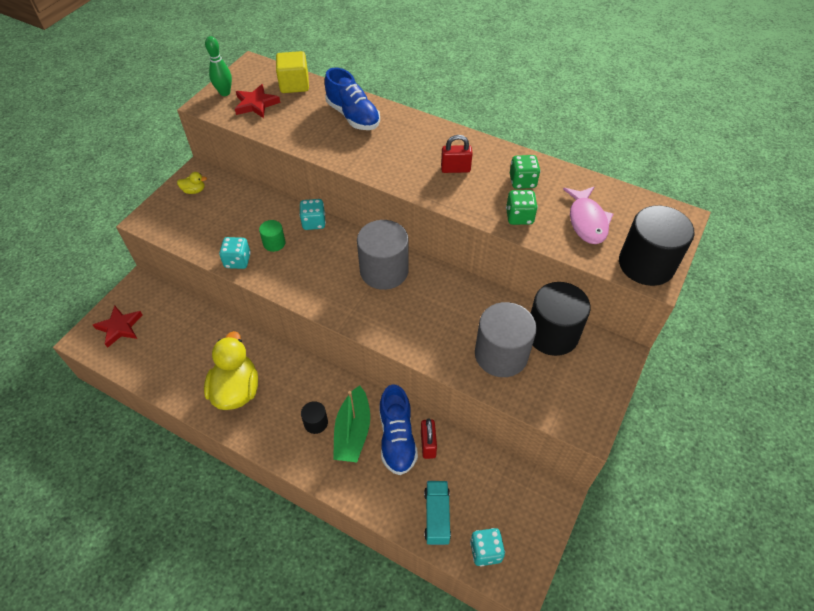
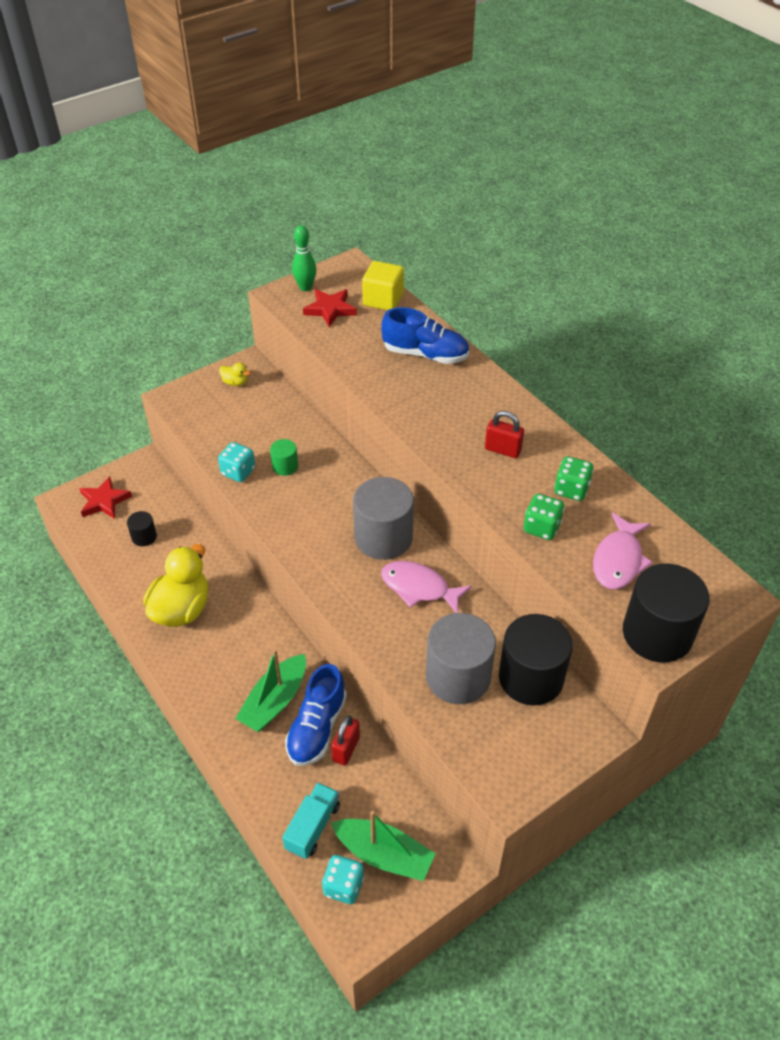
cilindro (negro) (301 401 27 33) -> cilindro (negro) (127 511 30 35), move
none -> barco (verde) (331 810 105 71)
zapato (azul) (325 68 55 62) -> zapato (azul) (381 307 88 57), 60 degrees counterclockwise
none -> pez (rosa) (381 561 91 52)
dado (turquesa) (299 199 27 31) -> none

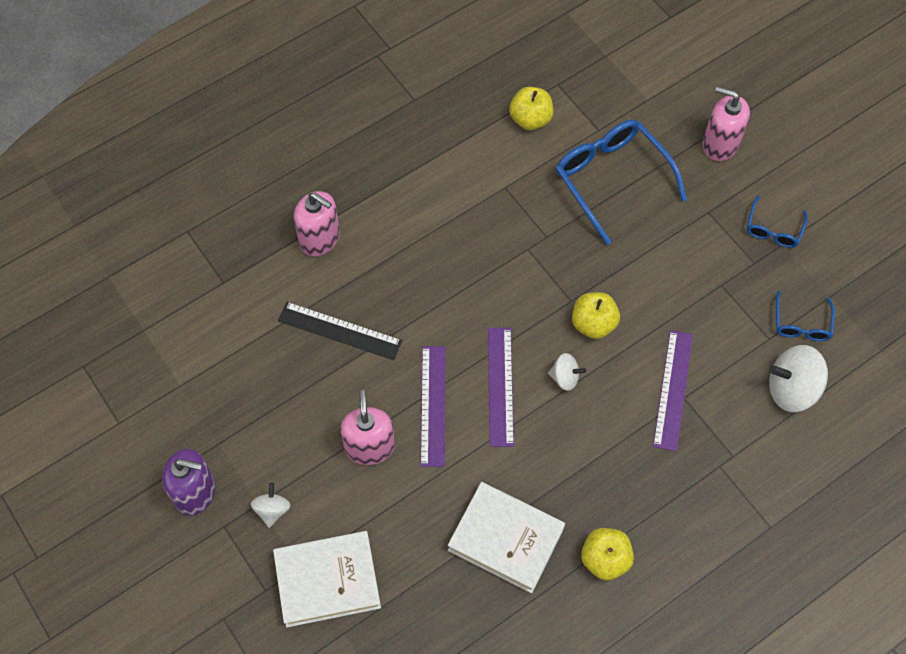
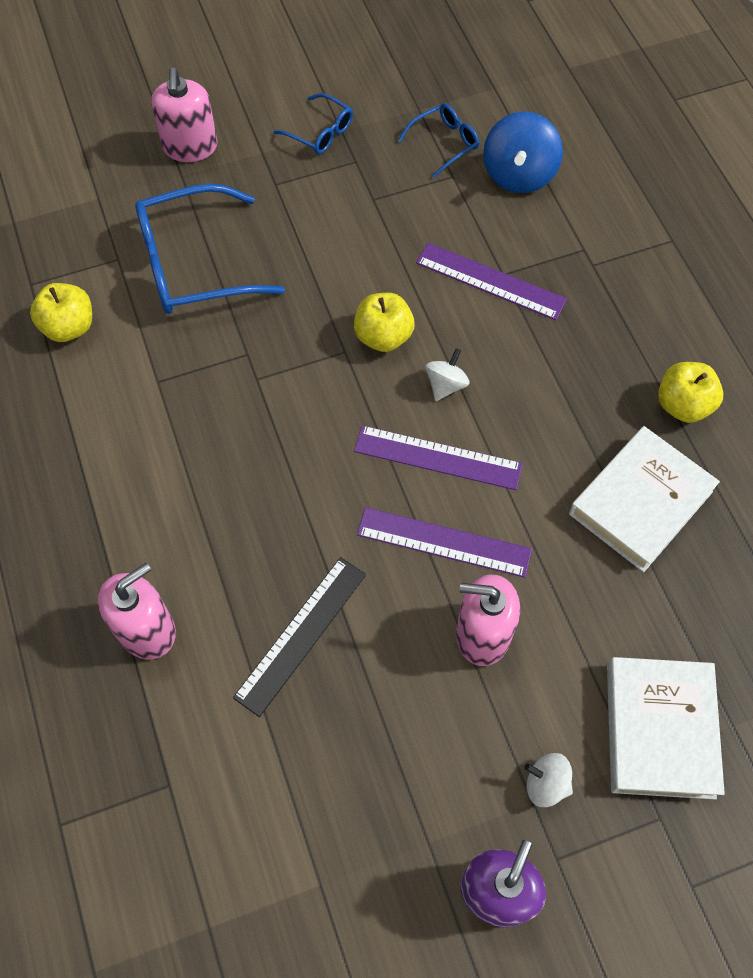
dispensador de jabón (rosa) (703 87 47 74) -> dispensador de jabón (rosa) (151 68 66 94), 45 degrees counterclockwise
gafas (azul) (776 291 59 50) -> gafas (azul) (398 103 81 75), 60 degrees counterclockwise
peonza (blanco) (769 345 59 67) -> peonza (azul) (483 112 80 81)

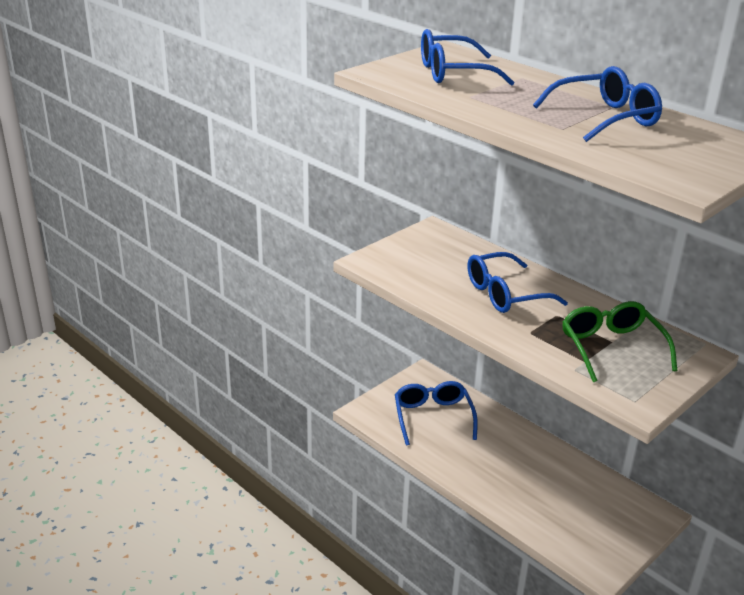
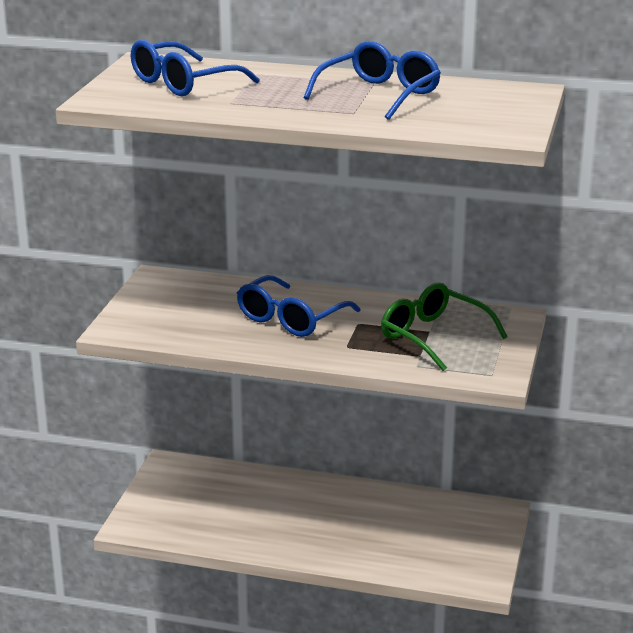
gafas (azul) (395 381 83 65) -> none

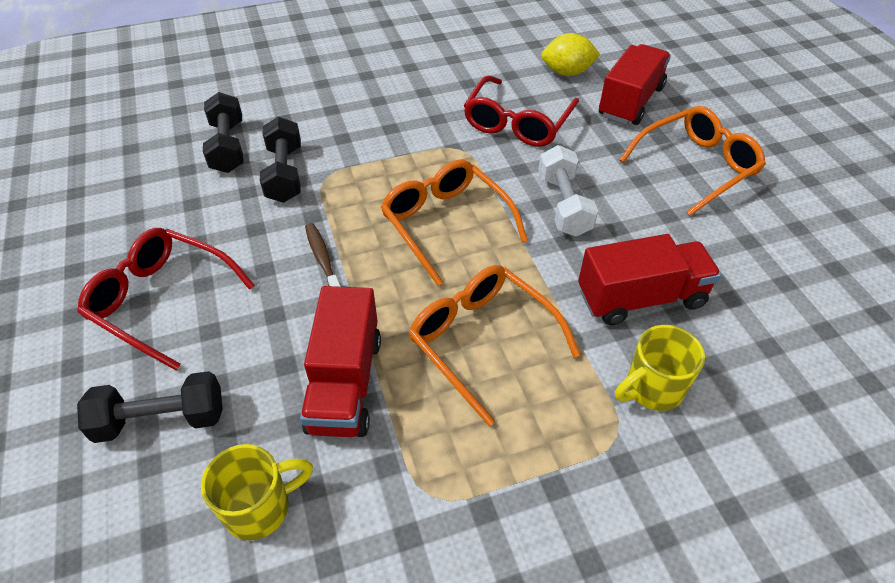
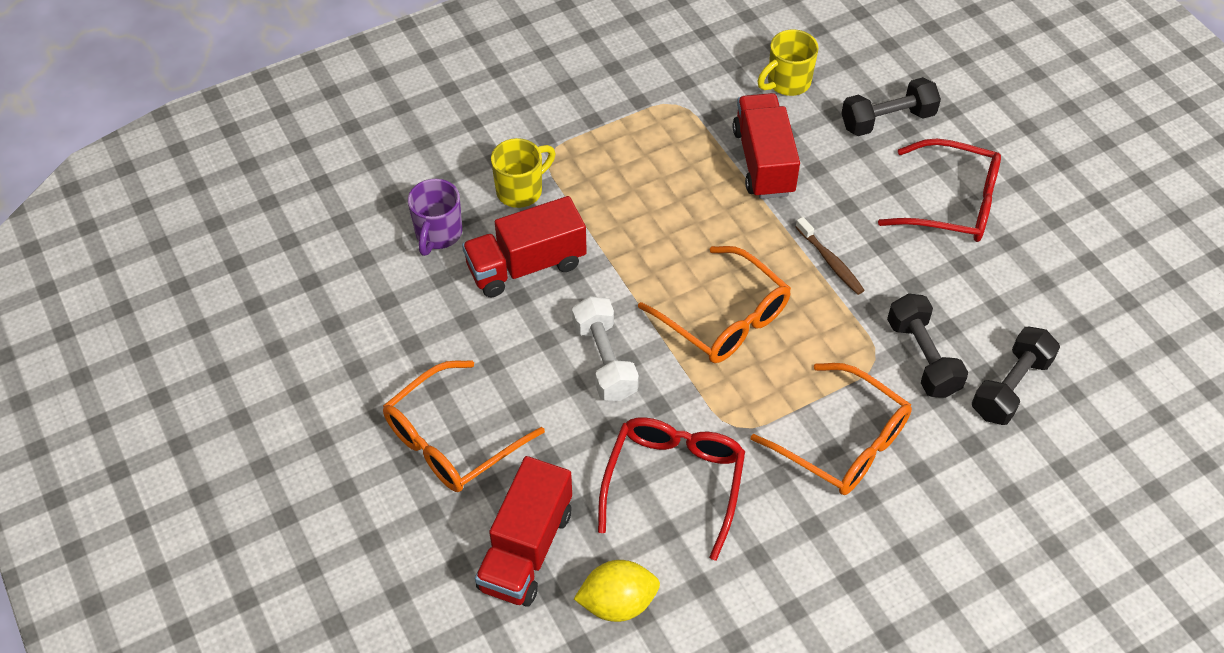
none -> taza (morado) (408 179 54 77)
gafas (naranja) (409 265 171 161) -> gafas (naranja) (751 363 161 132), move
mancuerna (negro) (203 92 40 81) -> mancuerna (negro) (972 327 88 98), 60 degrees clockwise

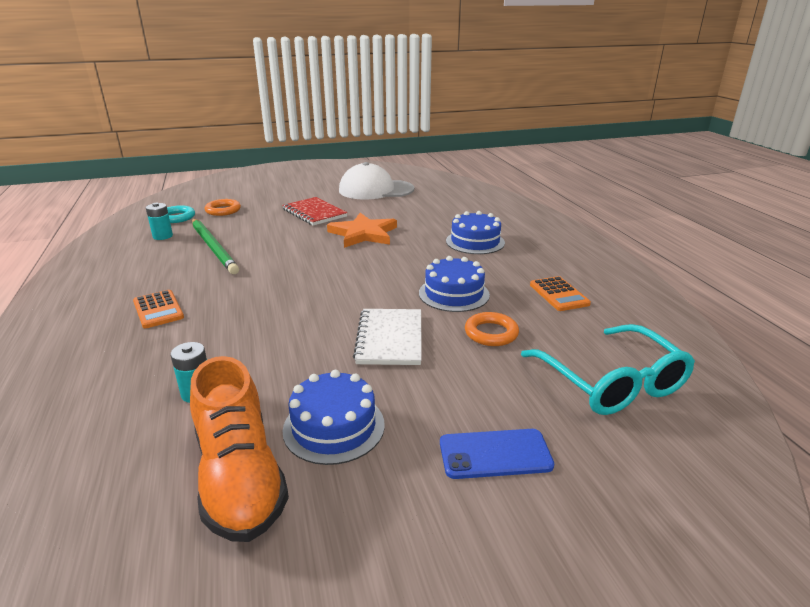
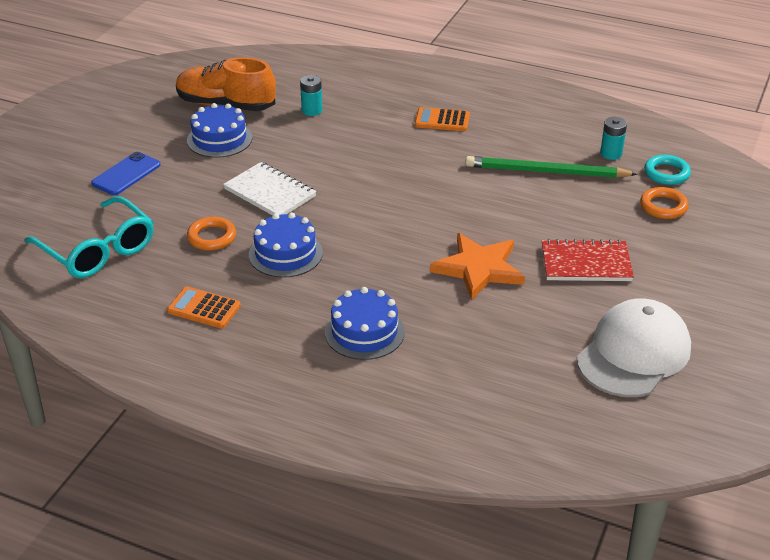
gafas (turquesa) (521 324 174 91) -> gafas (turquesa) (24 196 130 82), 150 degrees counterclockwise

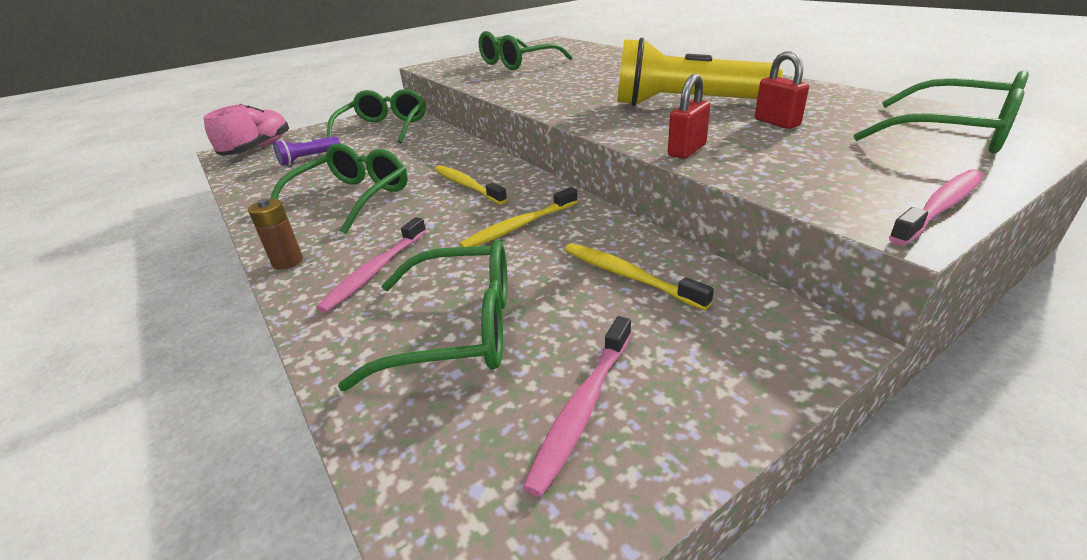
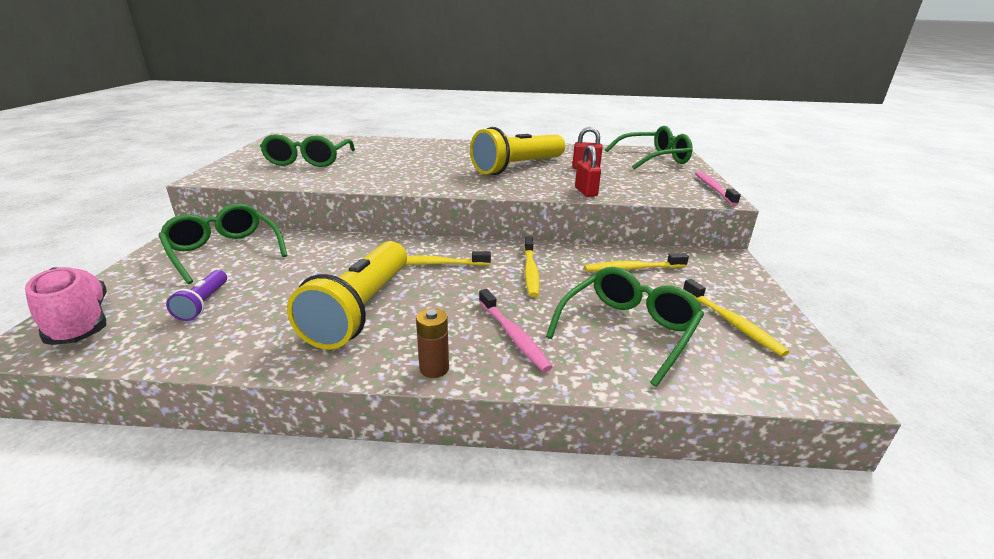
gafas (verde) (270 144 138 90) -> lámpara de mano (amarillo) (287 241 120 108)
cepillo de dientes (rosa) (523 316 108 181) -> cepillo de dientes (amarillo) (683 279 106 77)

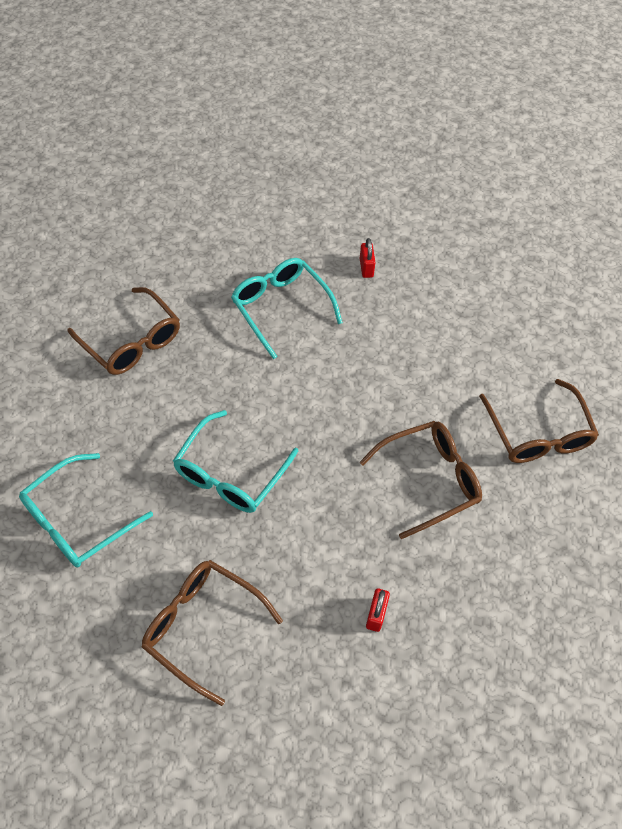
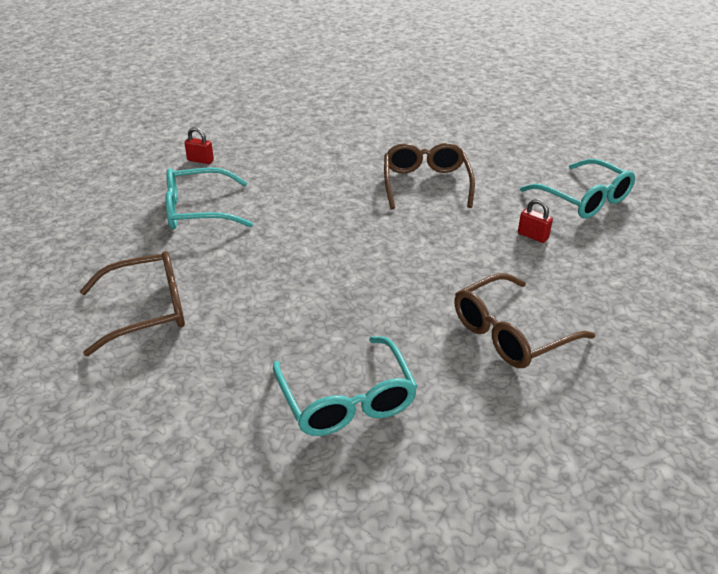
gafas (turquesa) (173 410 125 103) -> gafas (turquesa) (520 159 115 60), move
gafas (marrón) (479 379 120 84) -> none

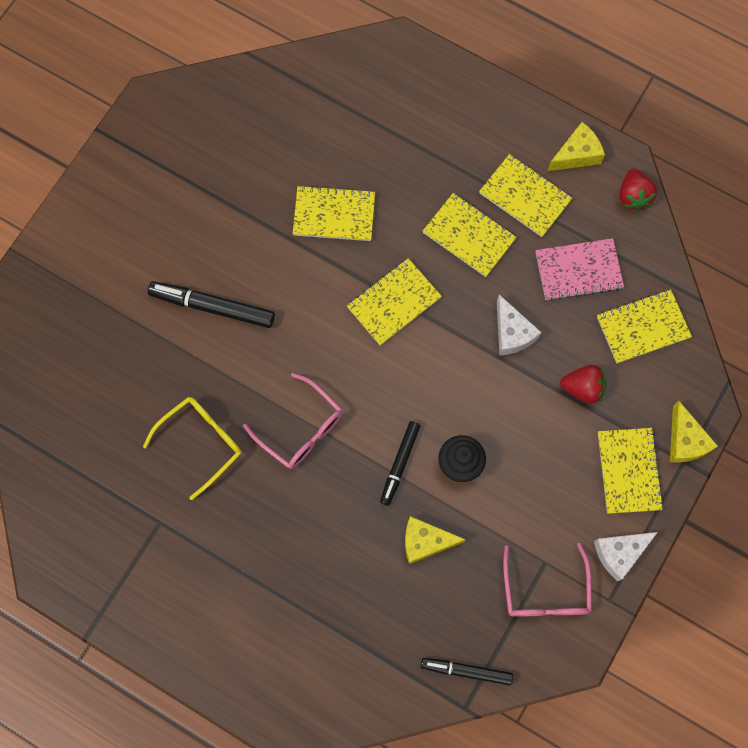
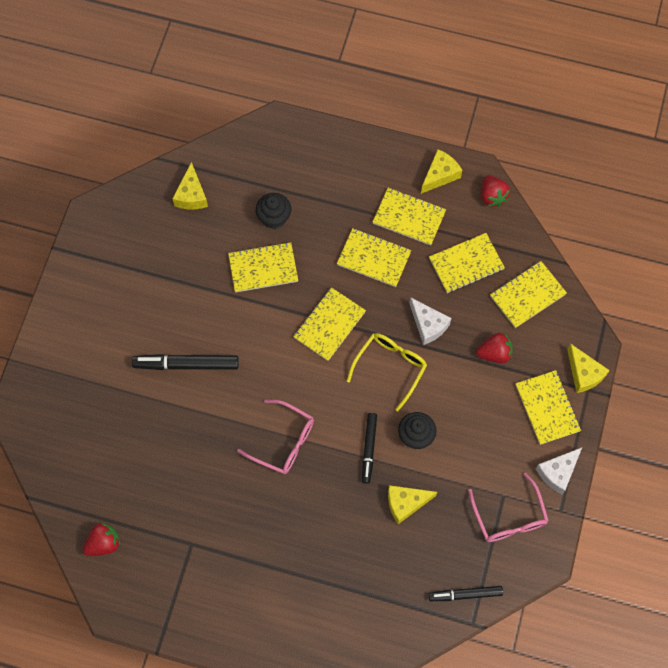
none -> fresa (rojo) (83 523 37 33)
none -> queso (amarillo) (172 162 36 48)
none -> magdalena (negro) (256 193 35 36)
gafas (amarillo) (143 397 99 103) -> gafas (amarillo) (347 333 80 78), move
cuaderno (rosa) (536 238 88 63) -> cuaderno (amarillo) (429 233 76 60)

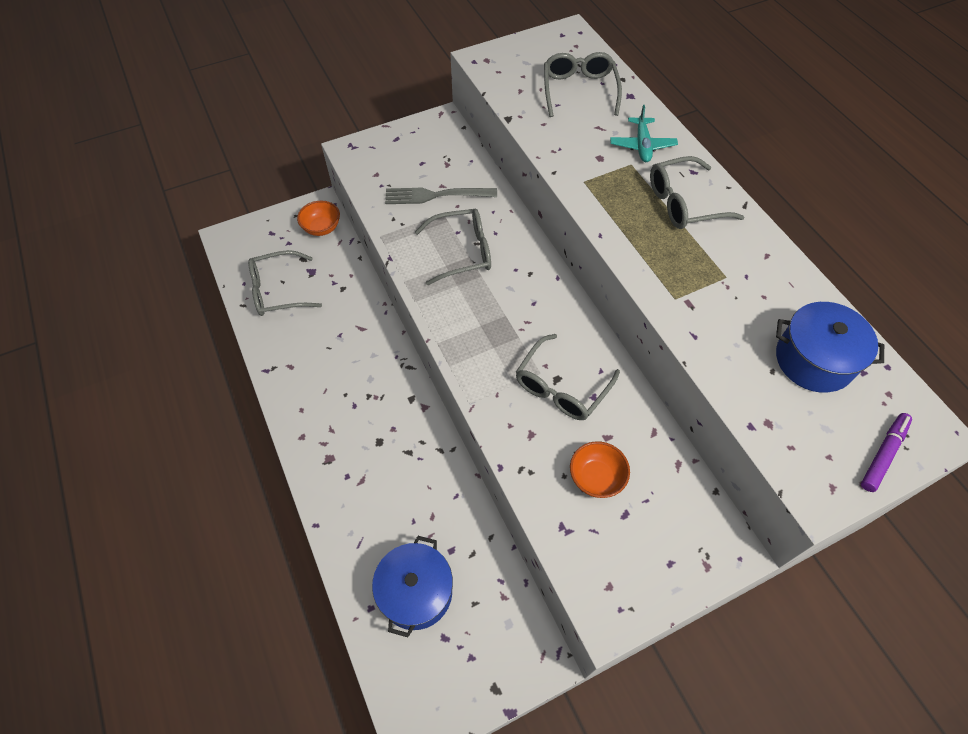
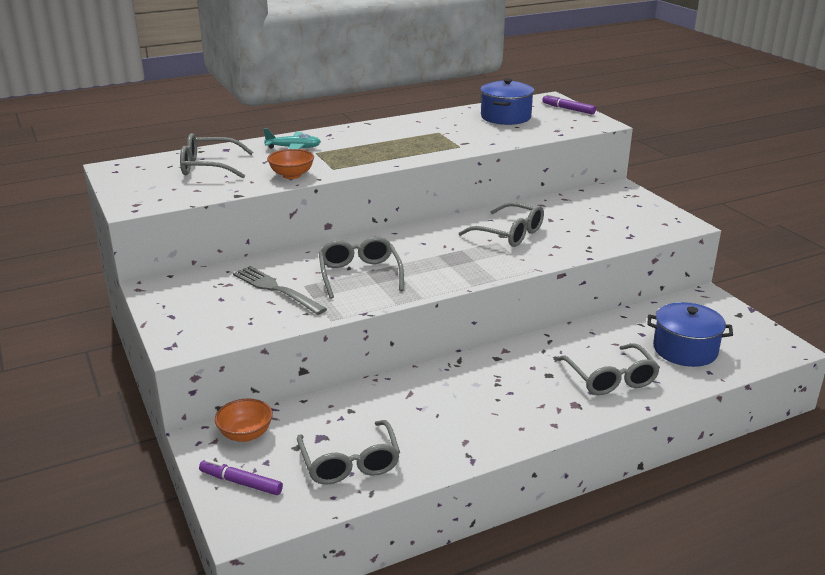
none -> rotulador (morado) (199 459 84 36)
tenedor (gris) (385 188 112 16) -> tenedor (gris) (233 266 94 49), 135 degrees clockwise
cuenco (naranja) (570 441 60 57) -> cuenco (naranja) (267 149 47 30), move
gafas (gris) (650 156 94 73) -> gafas (gris) (557 343 103 52), move

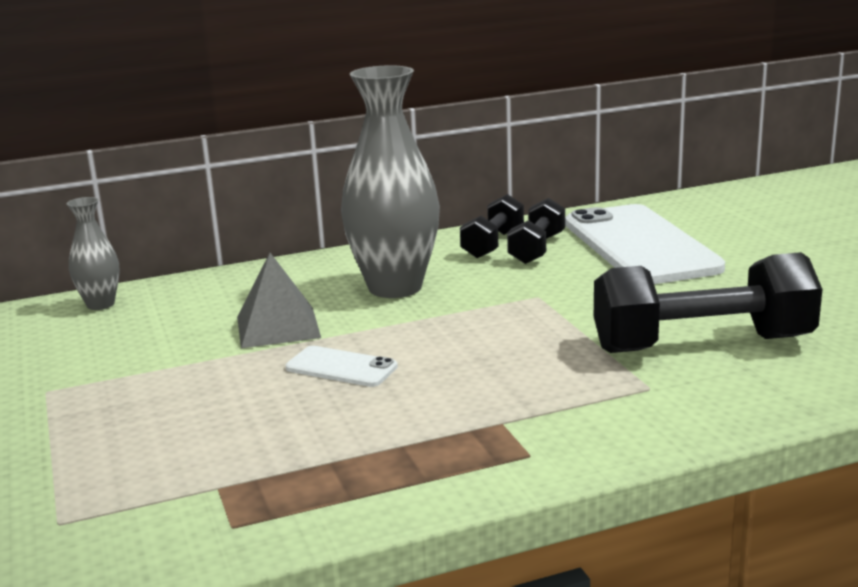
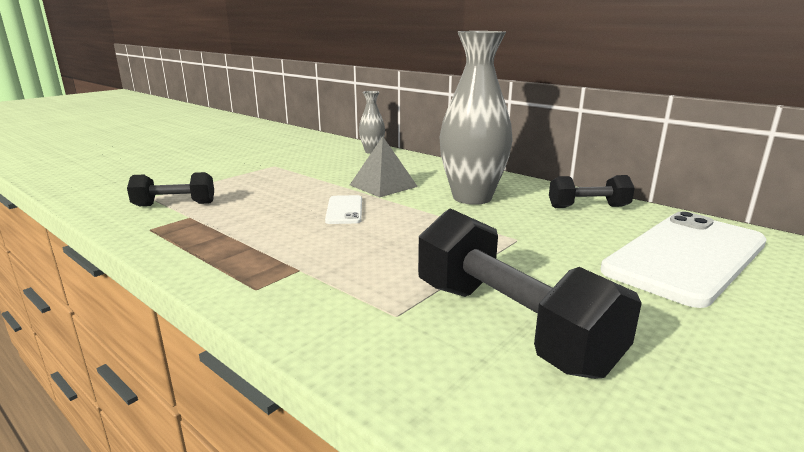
mancuerna (negro) (507 198 58 66) -> mancuerna (negro) (127 172 87 34), move

